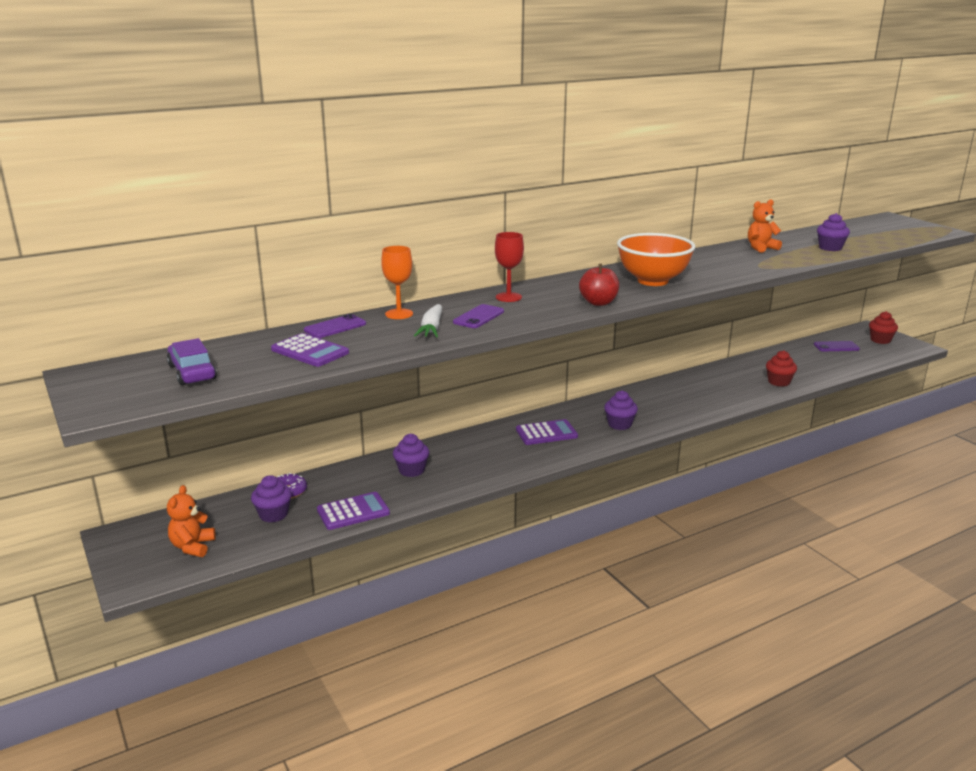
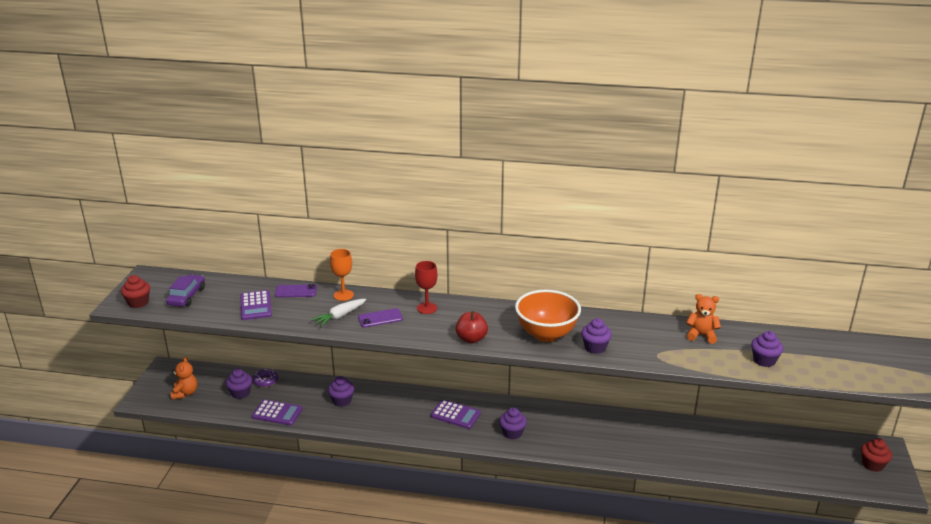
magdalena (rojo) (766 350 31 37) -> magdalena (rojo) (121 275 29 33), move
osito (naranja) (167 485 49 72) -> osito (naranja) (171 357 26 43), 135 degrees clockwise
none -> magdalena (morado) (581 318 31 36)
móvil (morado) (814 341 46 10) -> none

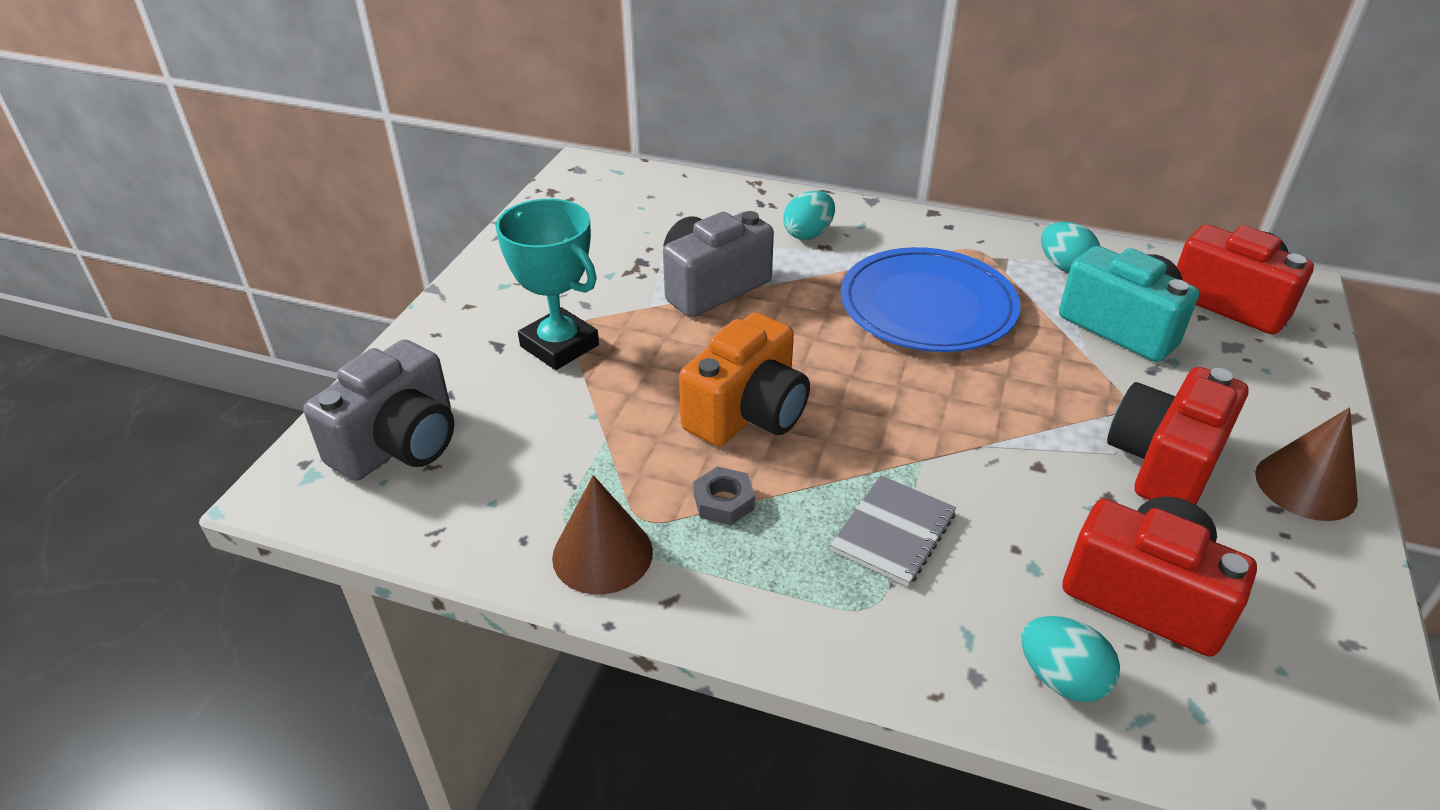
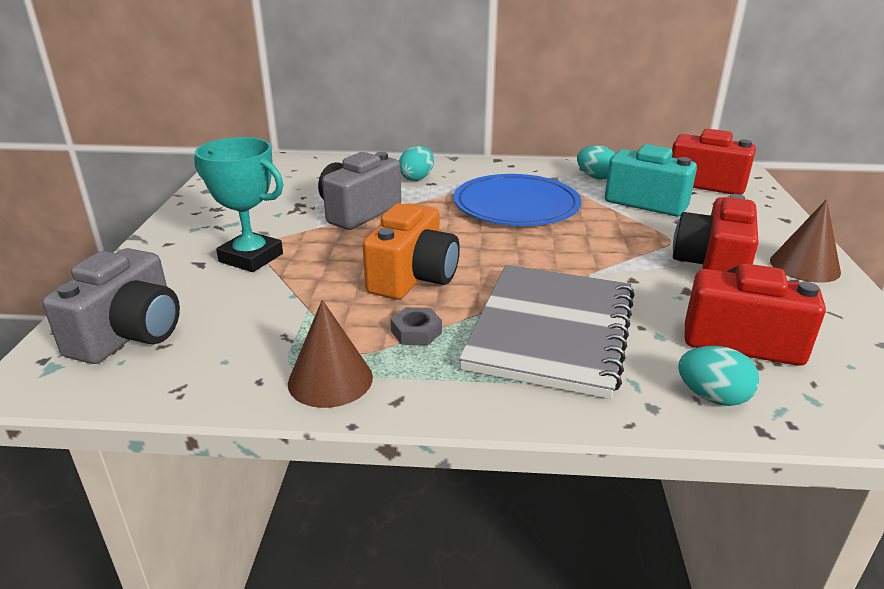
cuaderno (gris) (830 475 126 111) -> cuaderno (gris) (459 265 176 134), x2.11

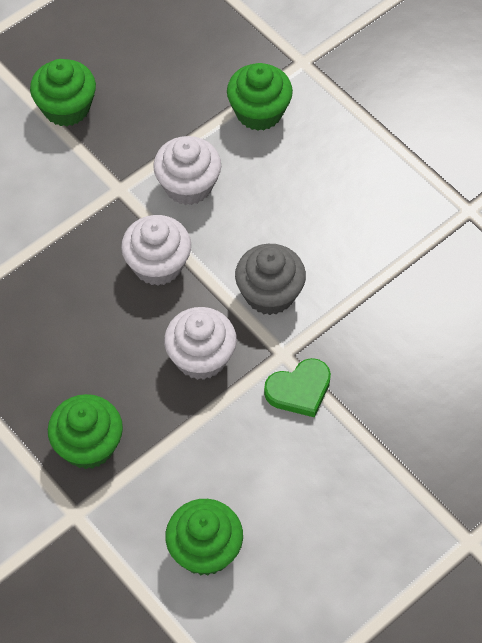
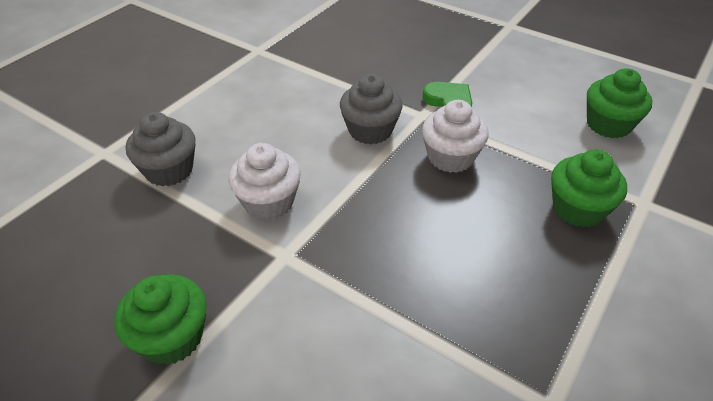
magdalena (verde) (227 63 66 68) -> magdalena (gris) (126 112 70 75)
magdalena (blanco) (121 215 70 71) -> none

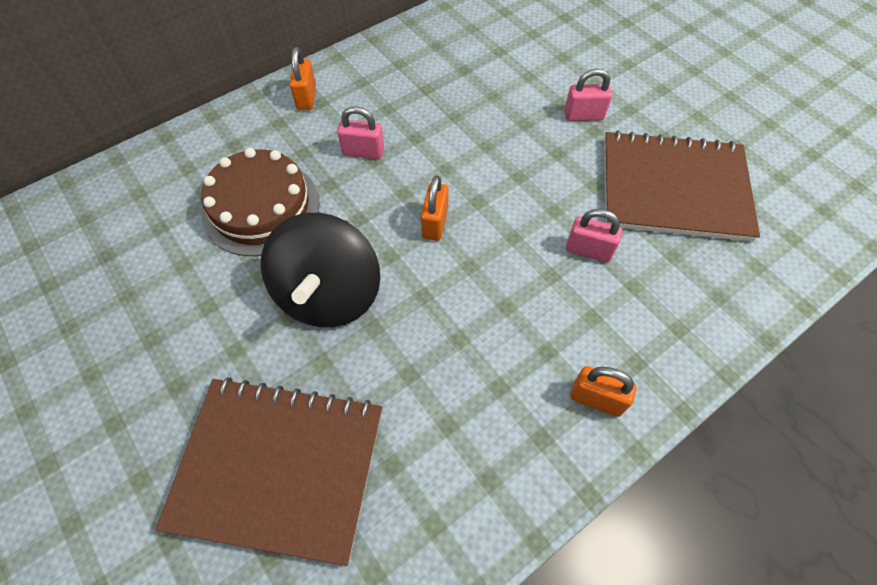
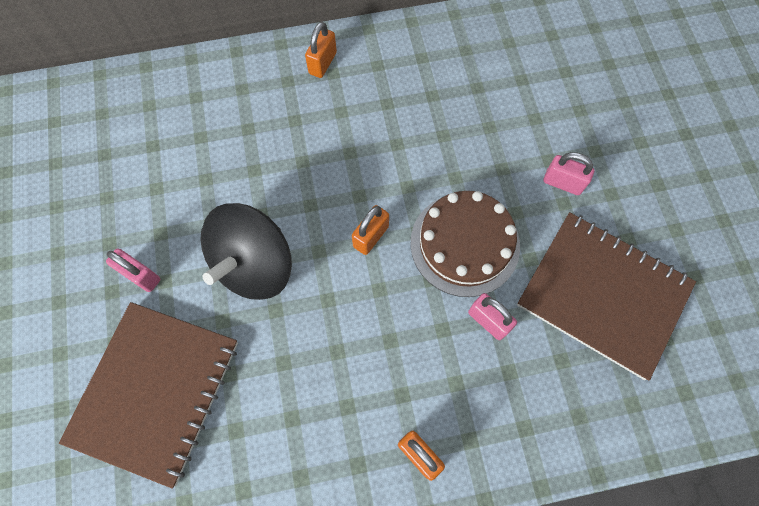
cuaderno (marrón) (155 377 227 189) -> cuaderno (marrón) (59 302 179 187), 75 degrees clockwise
candado (rosa) (337 106 47 53) -> candado (rosa) (106 249 54 43), move
tarta (marrón) (201 148 119 108) -> tarta (marrón) (410 191 110 106), move

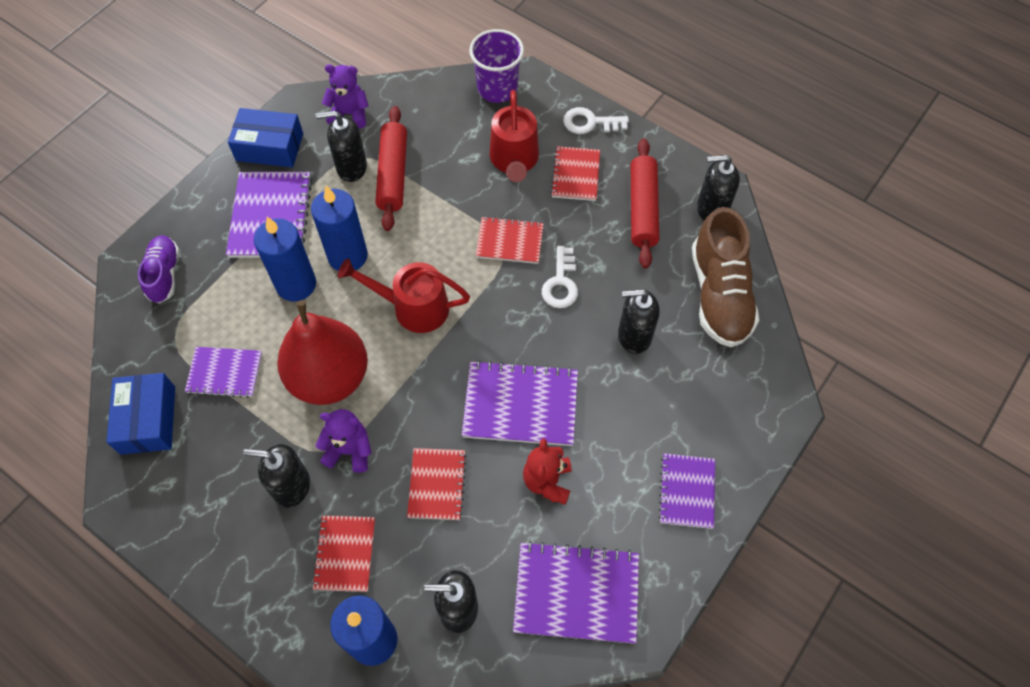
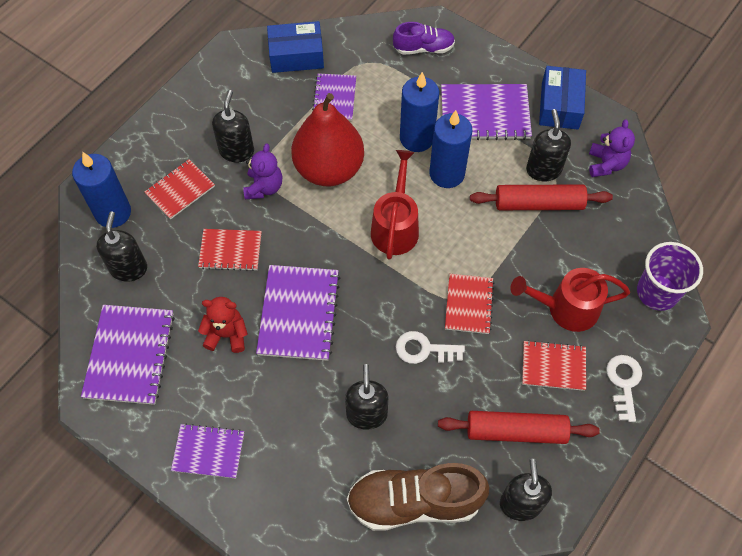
cuaderno (rojo) (312 516 63 76) -> cuaderno (rojo) (145 159 70 60), 45 degrees counterclockwise

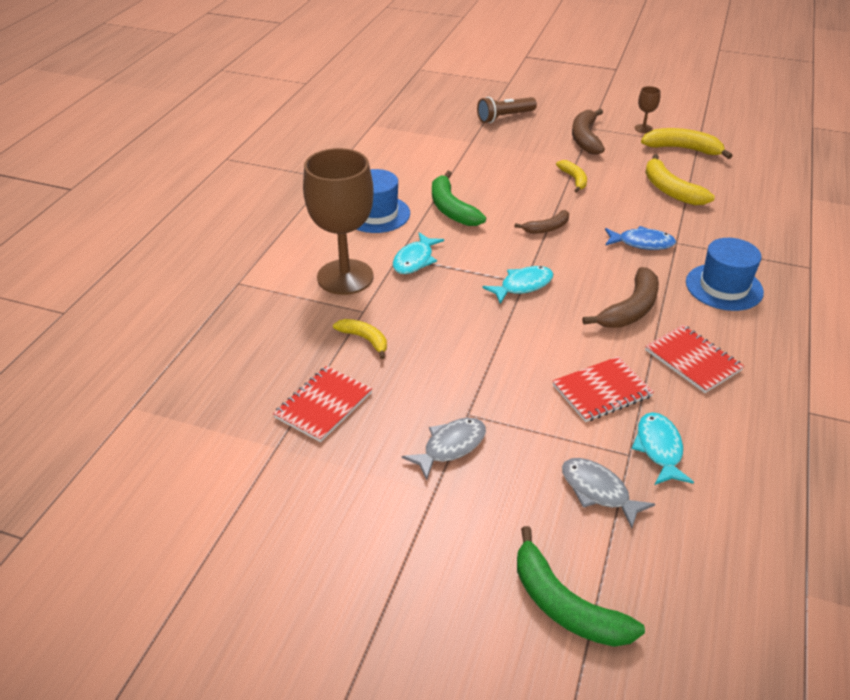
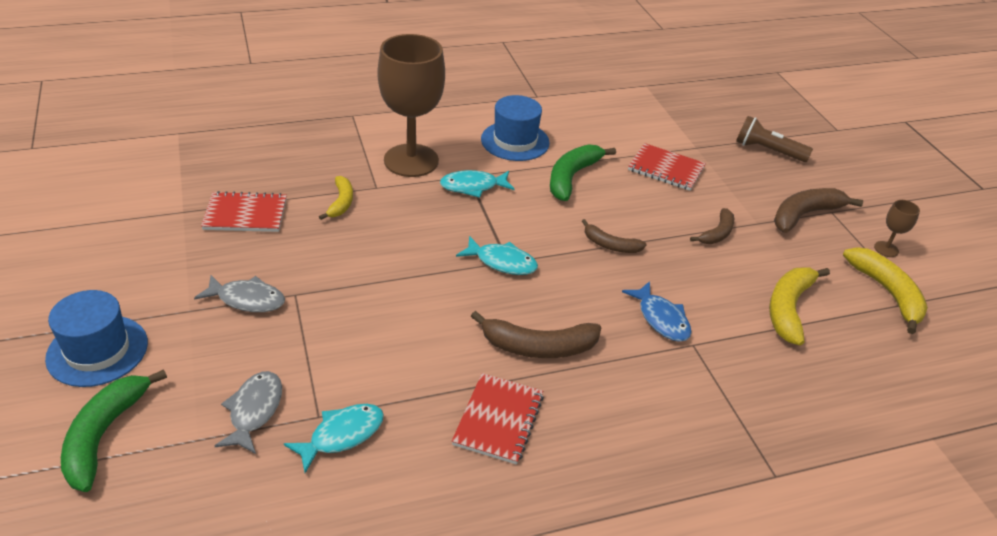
sombrero (azul) (686 238 78 73) -> sombrero (azul) (45 290 103 97), move
cuaderno (rojo) (553 356 101 66) -> cuaderno (rojo) (628 143 78 48), move
plátano (amarillo) (556 160 31 32) -> plátano (marrón) (690 208 44 36)

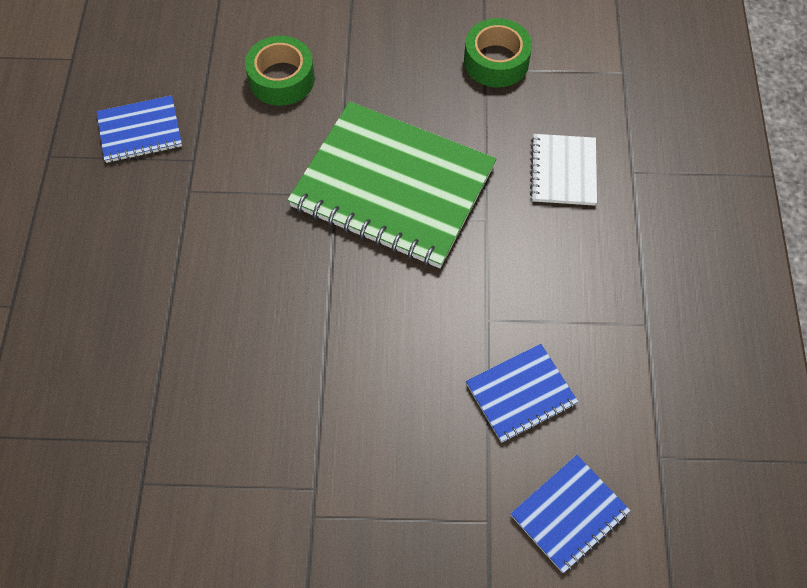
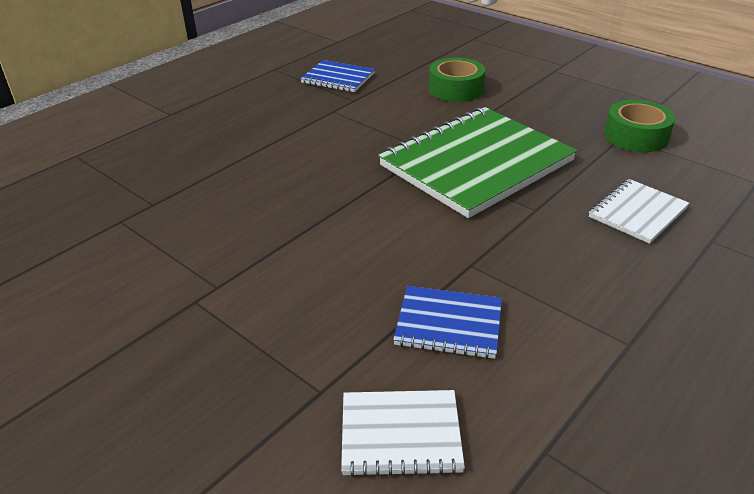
cuaderno (azul) (510 455 121 118) -> cuaderno (blanco) (341 390 124 87)
cuaderno (verde) (288 101 208 167) -> cuaderno (verde) (378 107 199 111), 75 degrees clockwise

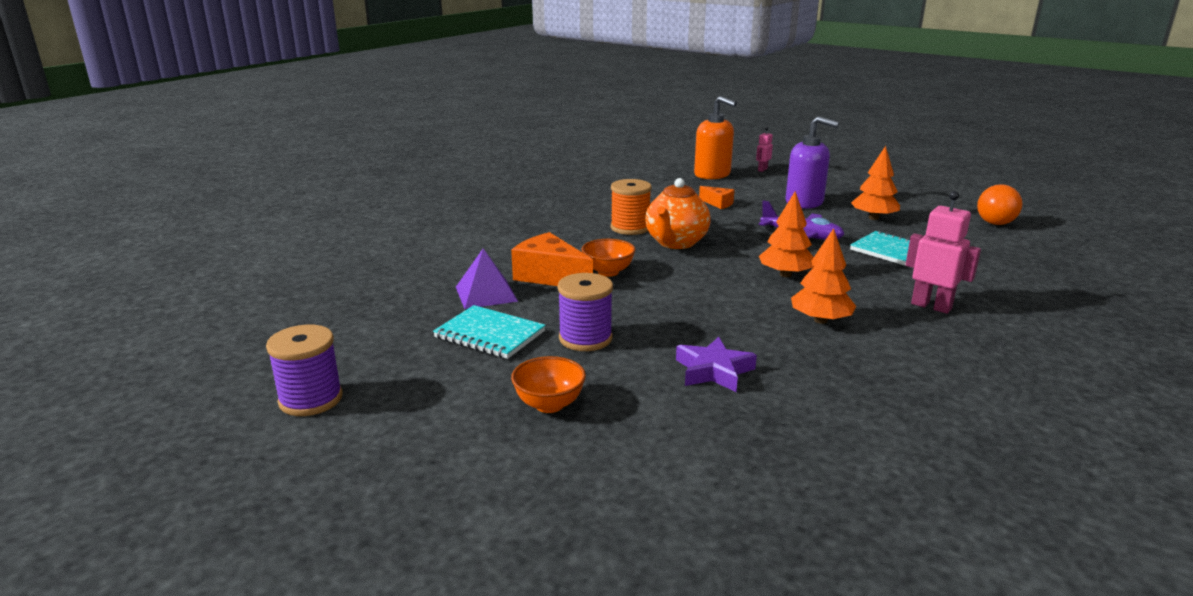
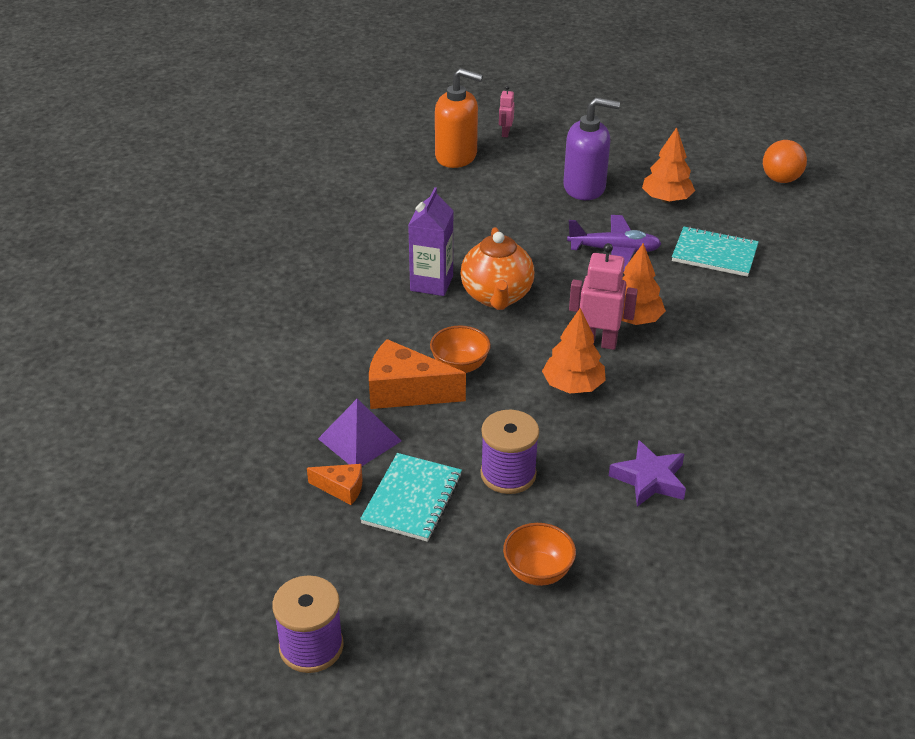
queso (naranja) (699 186 36 23) -> queso (naranja) (307 464 55 41), move
cuaderno (turquesa) (433 305 113 54) -> cuaderno (turquesa) (360 453 102 89), 75 degrees counterclockwise
carrete (naranja) (611 179 40 56) -> cartón de leche (morado) (408 187 46 109)
árbol (naranja) (791 228 65 96) -> árbol (naranja) (542 308 64 86), move
robot (rosa) (905 191 76 123) -> robot (rosa) (569 243 69 107), move

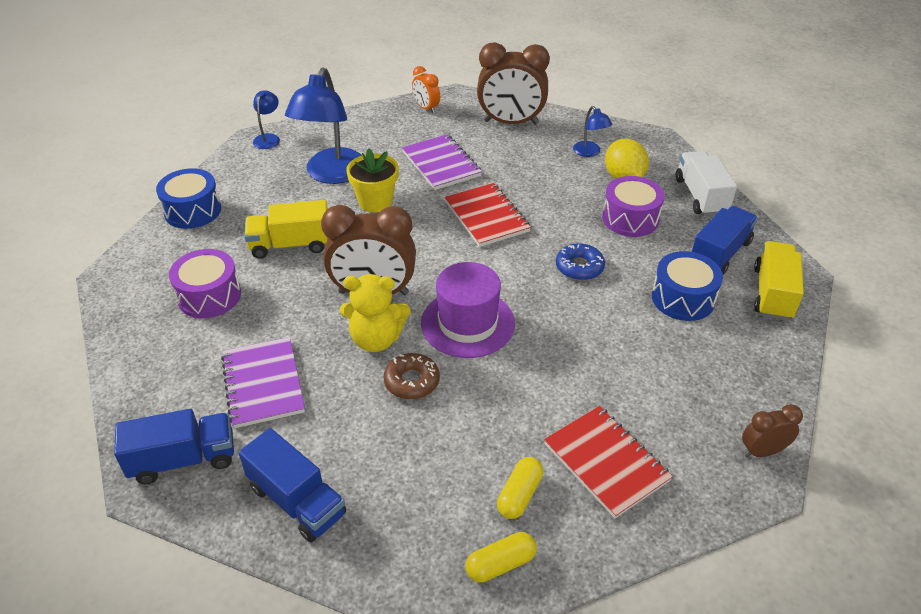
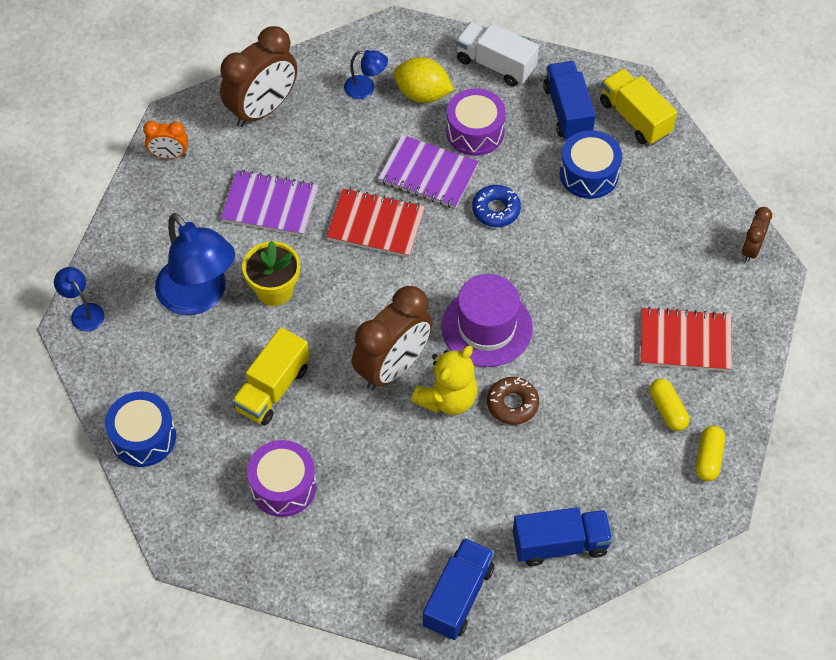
cuaderno (morado) (221 337 84 91) -> cuaderno (morado) (378 135 101 74), move

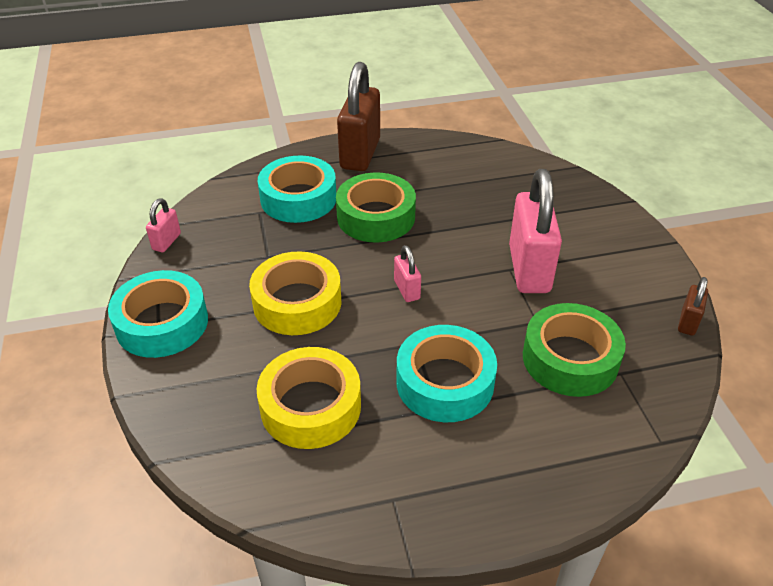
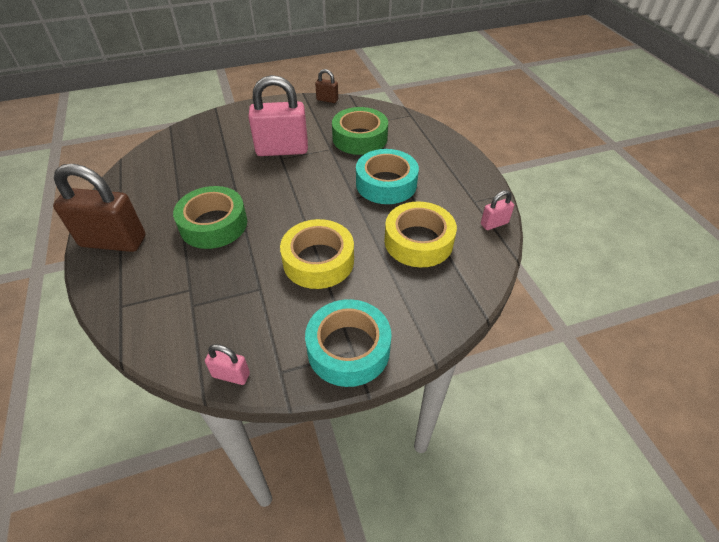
candado (rosa) (394 245 27 57) -> candado (rosa) (481 190 33 40), move
cinta adhesiva (turquesa) (258 156 78 67) -> none

